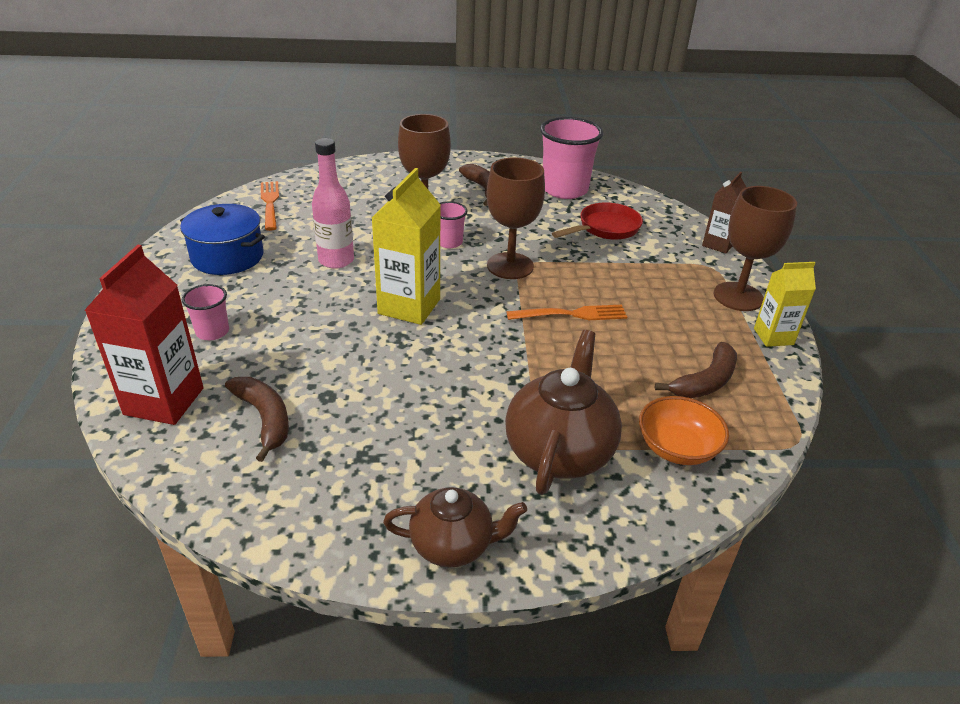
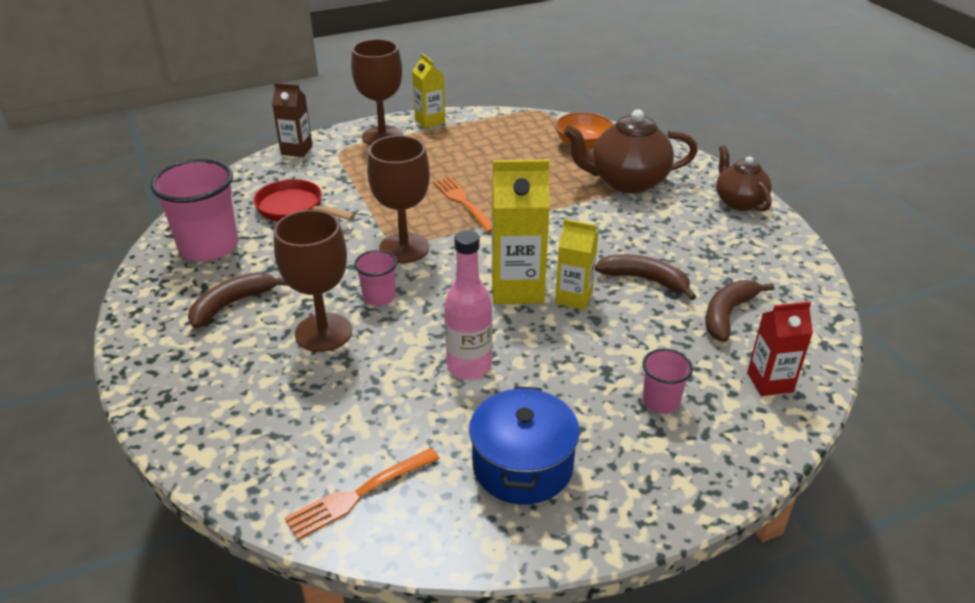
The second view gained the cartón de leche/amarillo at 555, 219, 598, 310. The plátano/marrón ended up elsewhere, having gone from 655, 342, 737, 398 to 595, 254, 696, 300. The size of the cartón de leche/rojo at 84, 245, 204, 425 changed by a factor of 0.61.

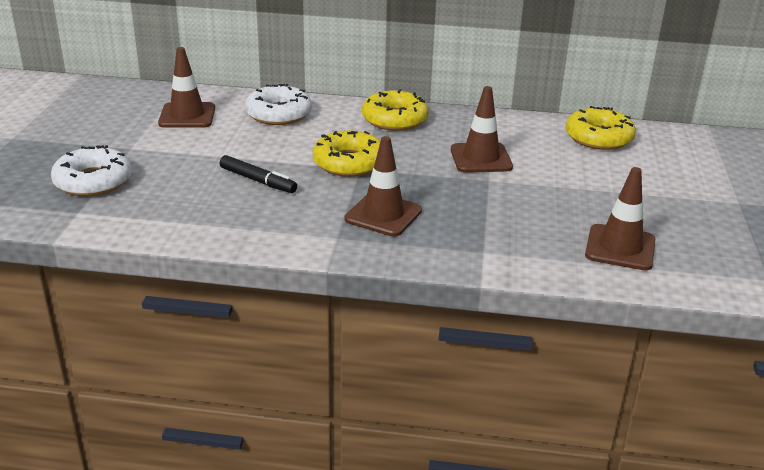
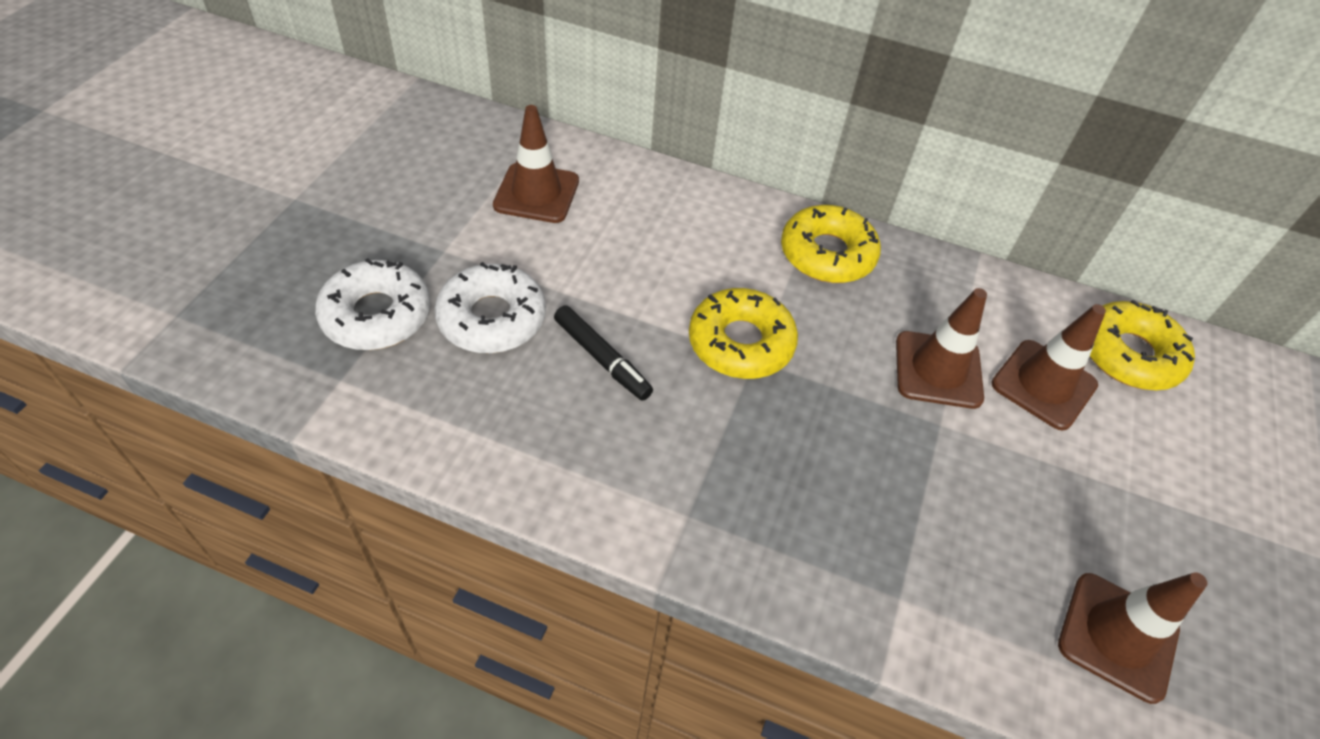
The rosquilla/blanco ended up elsewhere, having gone from 245, 84, 312, 125 to 434, 262, 546, 353. The cono de tráfico/marrón ended up elsewhere, having gone from 345, 136, 422, 236 to 991, 304, 1106, 431.

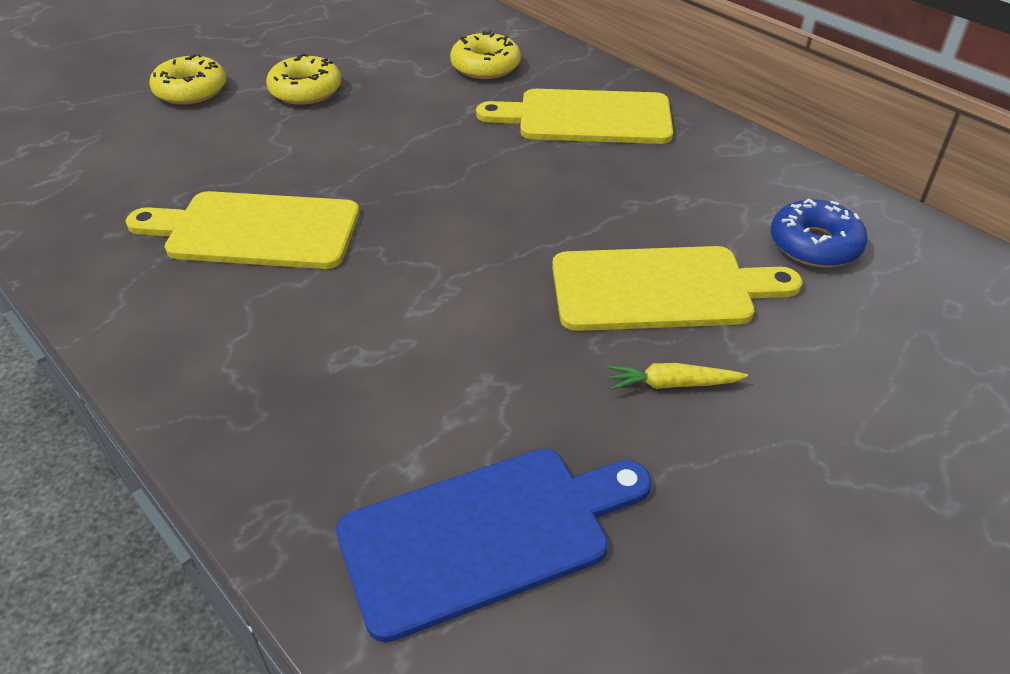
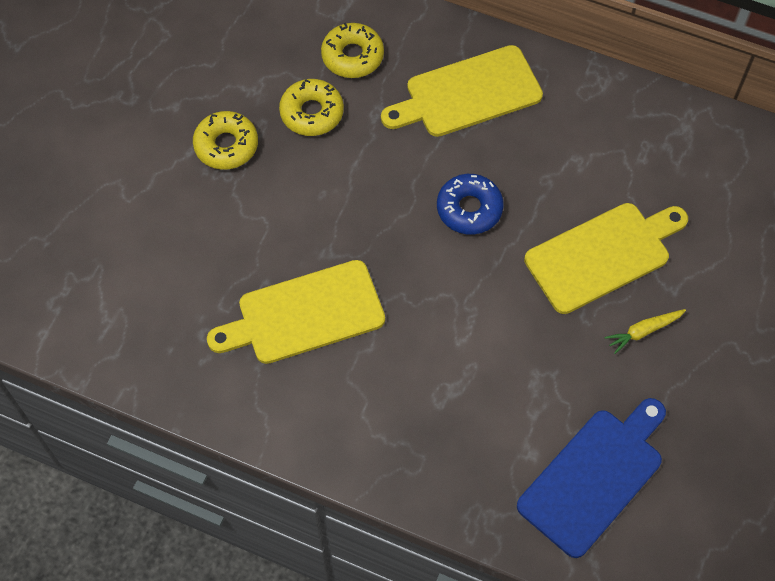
The rosquilla/amarillo ended up elsewhere, having gone from 149, 54, 226, 105 to 279, 79, 344, 136. The rosquilla/azul ended up elsewhere, having gone from 771, 199, 868, 267 to 437, 174, 504, 235.

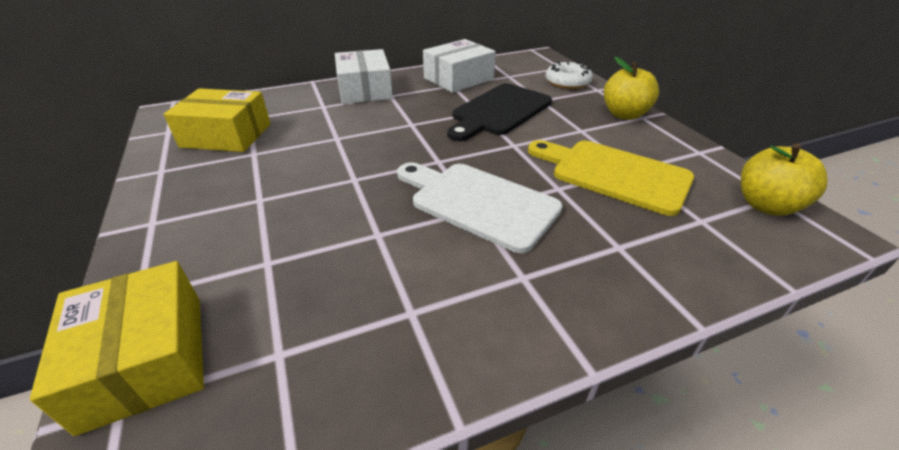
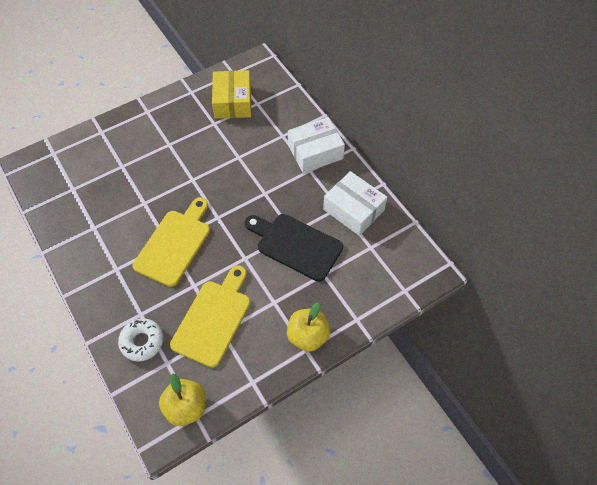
The second view lost the caja/amarillo at 30, 261, 204, 436. The rosquilla/blanco ended up elsewhere, having gone from 546, 61, 593, 89 to 118, 318, 164, 362. What was the tabla de cortar/blanco at 397, 162, 563, 253 turned into the tabla de cortar/amarillo at 133, 197, 210, 287.

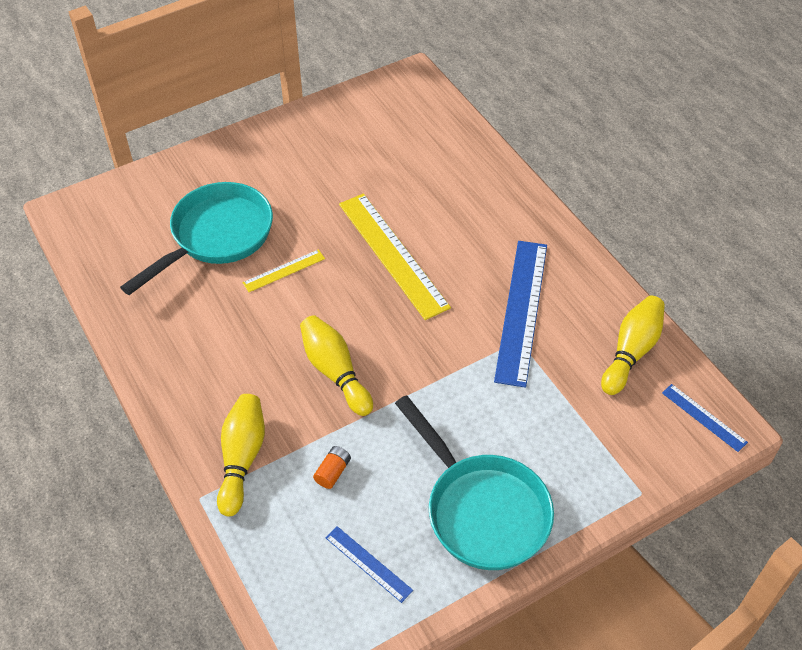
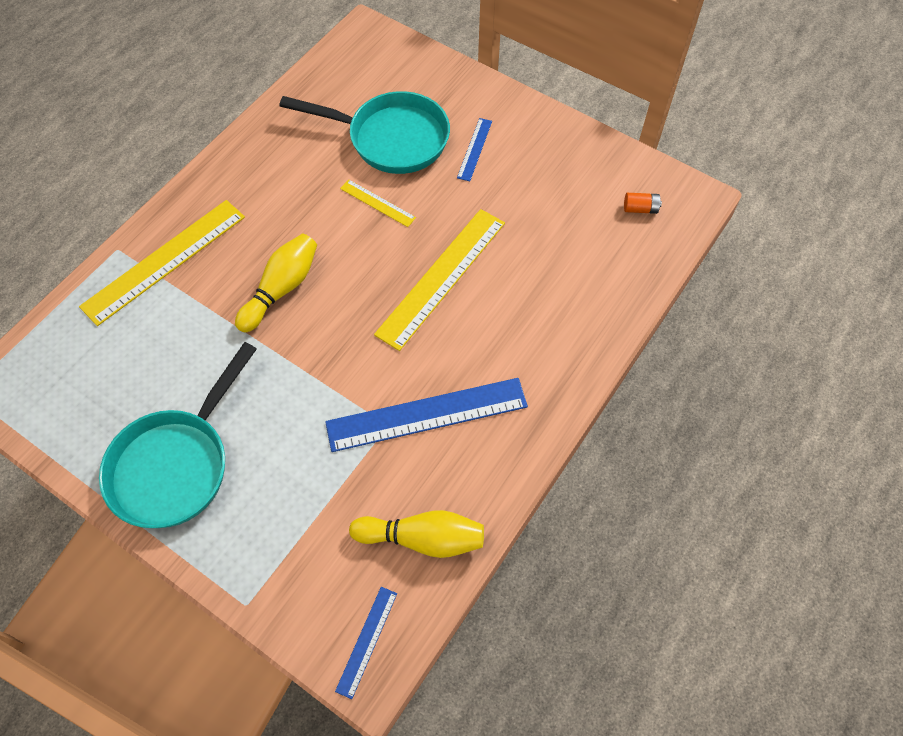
The pila/naranja ended up elsewhere, having gone from 313, 446, 351, 489 to 624, 193, 662, 214. The regla/azul ended up elsewhere, having gone from 326, 526, 413, 603 to 457, 118, 492, 181. Where the bolo/amarillo stood at 217, 394, 265, 516, the regla/amarillo came to stand at 79, 200, 245, 326.

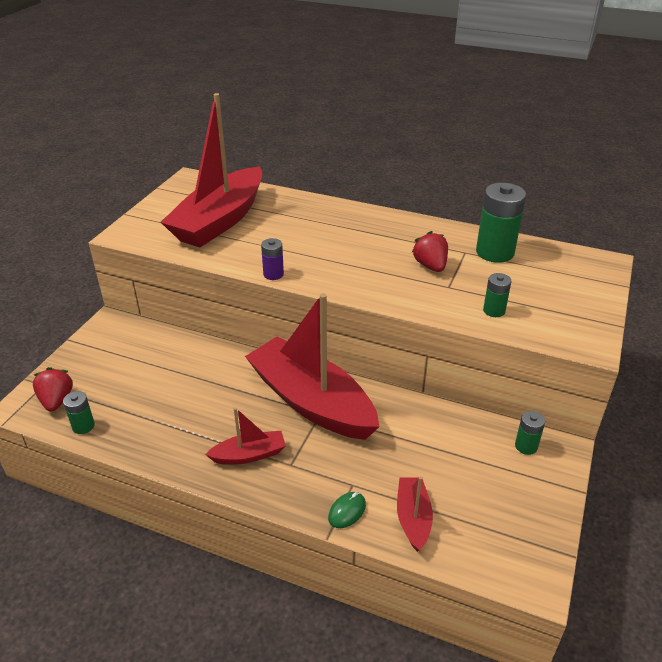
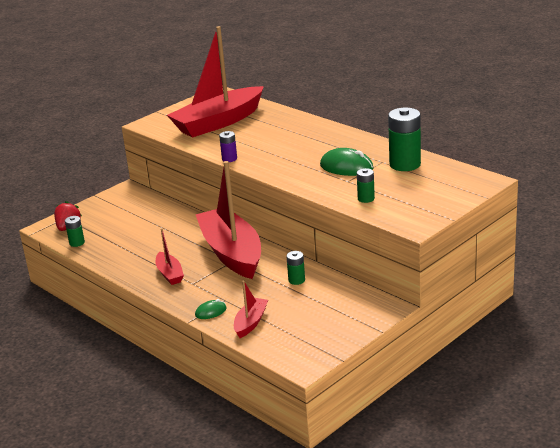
The pila/verde ended up elsewhere, having gone from 515, 411, 545, 455 to 286, 251, 305, 285. Where the fresa/rojo stood at 412, 231, 448, 272, the ratón/verde came to stand at 320, 148, 374, 176. The barco/rojo at 205, 407, 286, 465 ended up facing another way, 60 degrees clockwise from before.

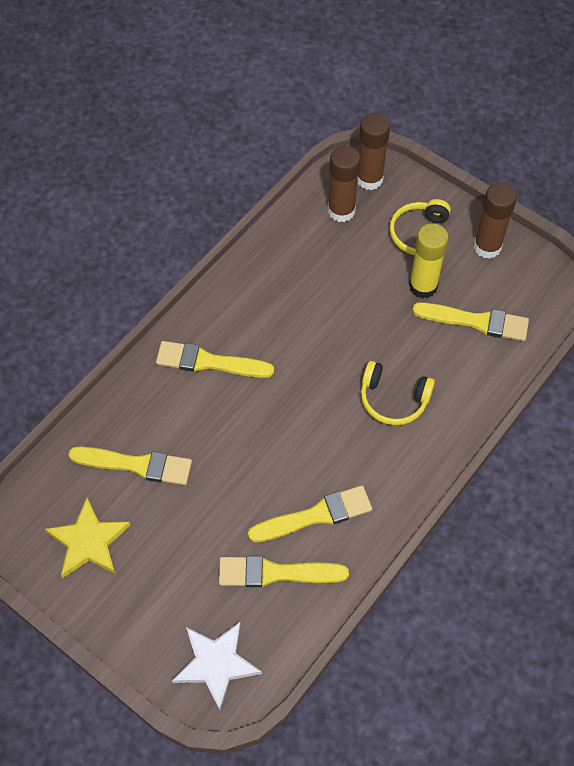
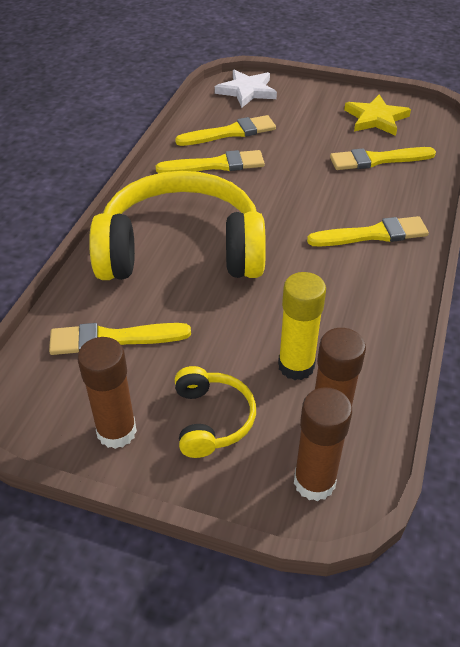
The barra de pegamento/amarillo ended up elsewhere, having gone from 409, 223, 449, 299 to 278, 272, 326, 380. The pincel/amarillo at 248, 485, 372, 542 ended up facing another way, 150 degrees counterclockwise from before. The size of the auriculares/amarillo at 361, 361, 435, 425 changed by a factor of 2.23.

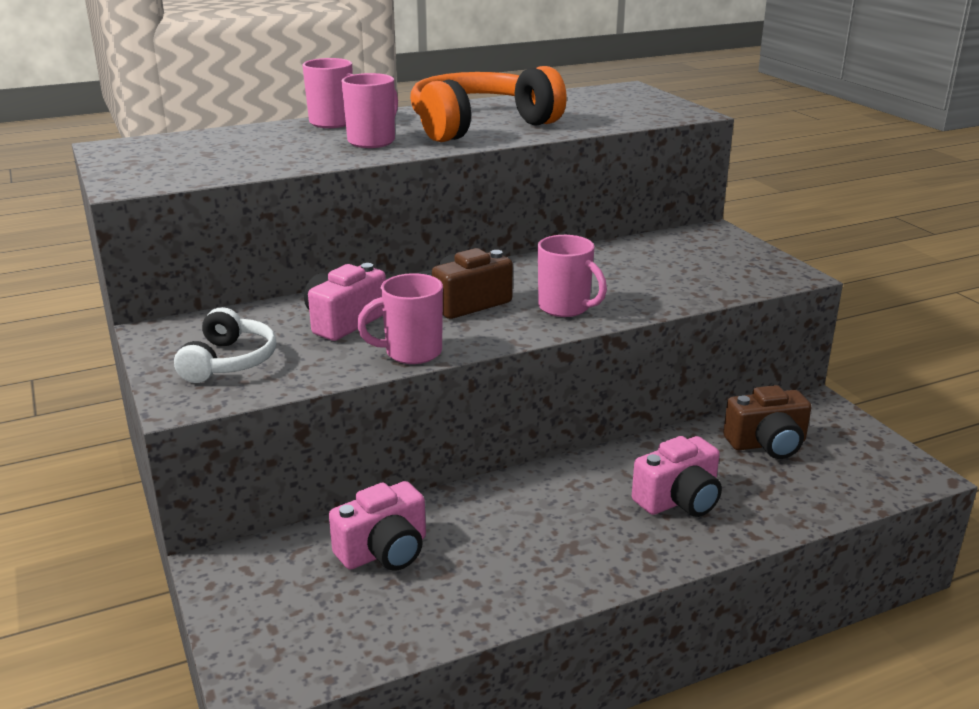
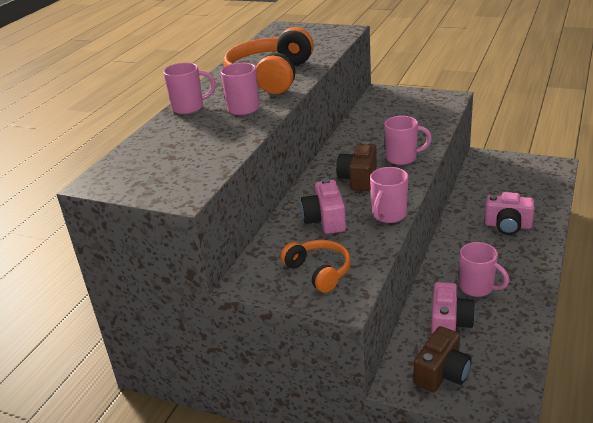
The second view gained the taza/rosa at 459, 242, 509, 297. The cámara/marrón ended up elsewhere, having gone from 723, 385, 812, 459 to 413, 326, 472, 392. What was the auriculares/blanco at 174, 307, 276, 383 turned into the auriculares/naranja at 281, 240, 351, 293. The cámara/rosa at 632, 436, 722, 517 ended up facing another way, 90 degrees clockwise from before.

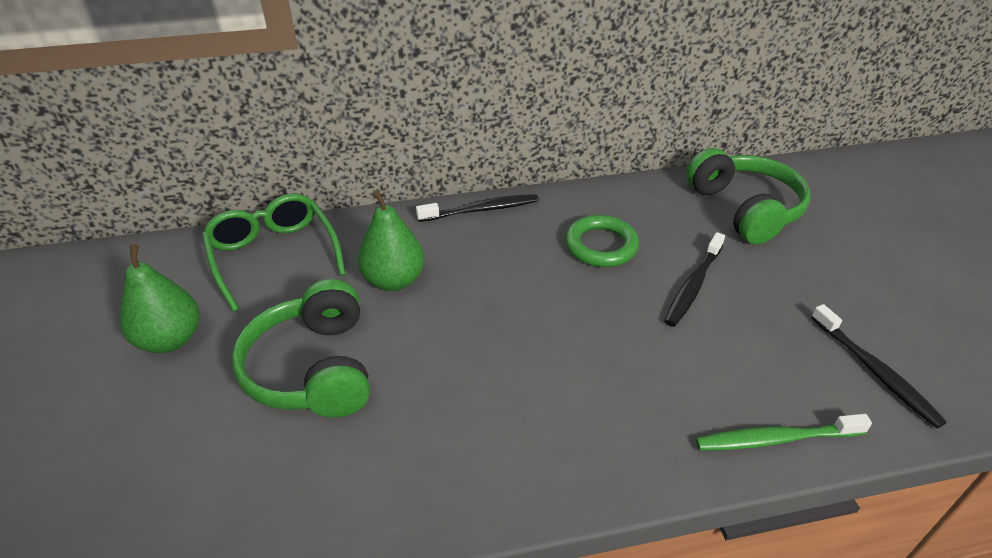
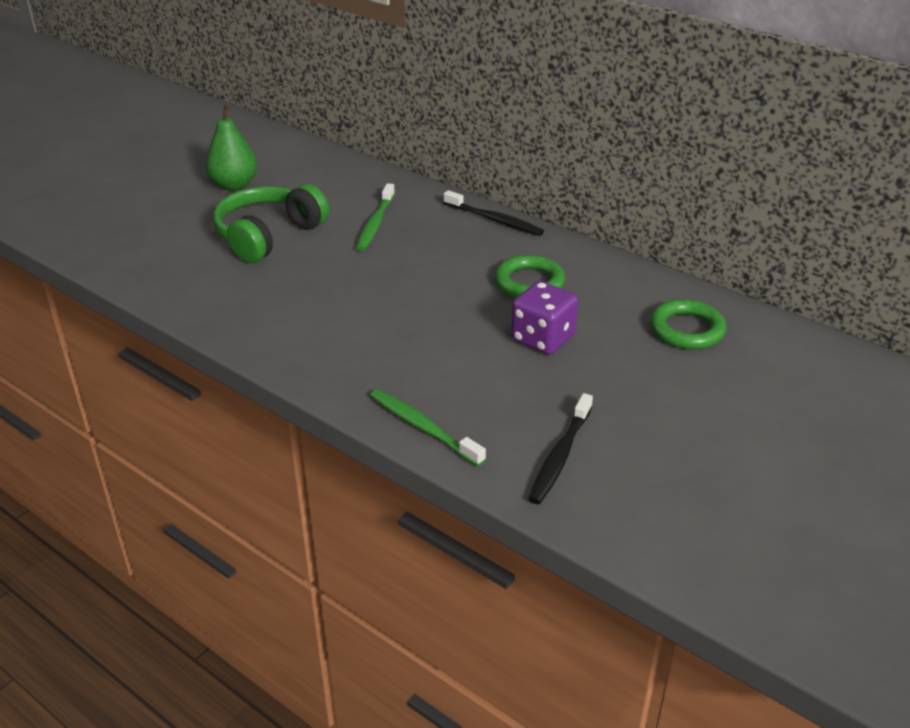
The second view lost the gafas/verde at 202, 193, 346, 312. Where the pera/verde stood at 358, 190, 425, 291, the cepillo de dientes/verde came to stand at 356, 183, 395, 251. Where the cepillo de dientes/negro stood at 664, 232, 725, 327, the dado/morado came to stand at 511, 281, 578, 355. Where the auriculares/verde stood at 686, 148, 810, 245, the anillo/verde came to stand at 650, 299, 726, 350.

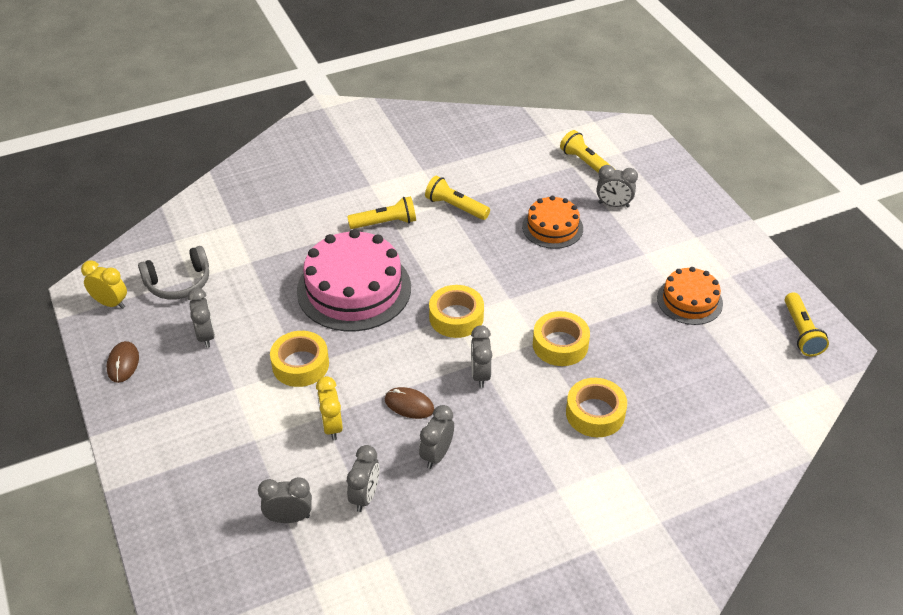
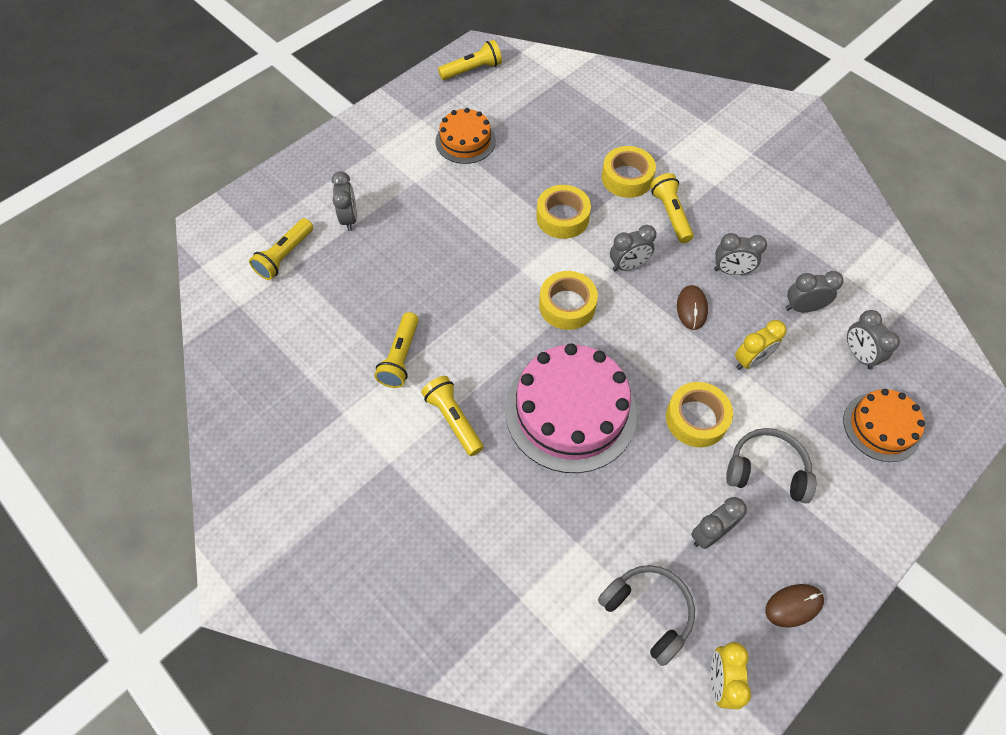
The second view gained the lámpara de mano/amarillo at 650, 173, 694, 243. The second view gained the auriculares/gris at 726, 428, 816, 503. The tarta/naranja ended up elsewhere, having gone from 522, 196, 583, 249 to 843, 389, 925, 462.

